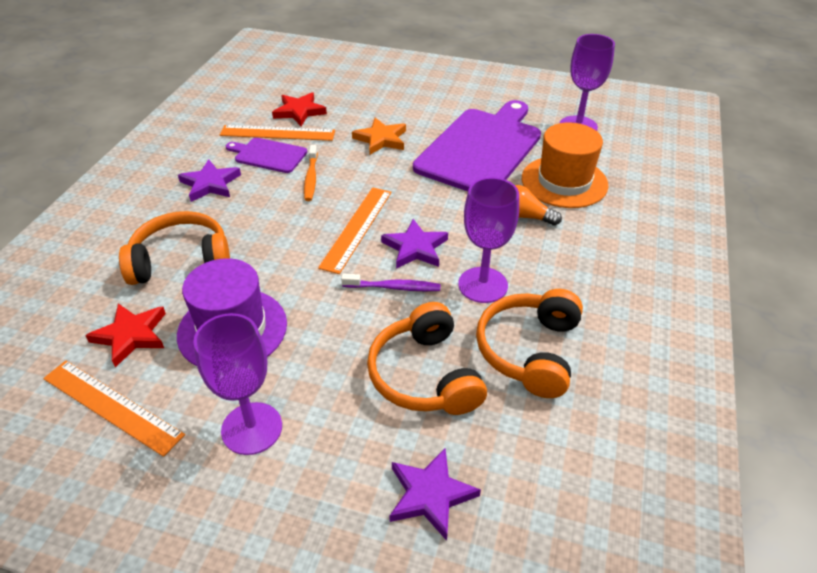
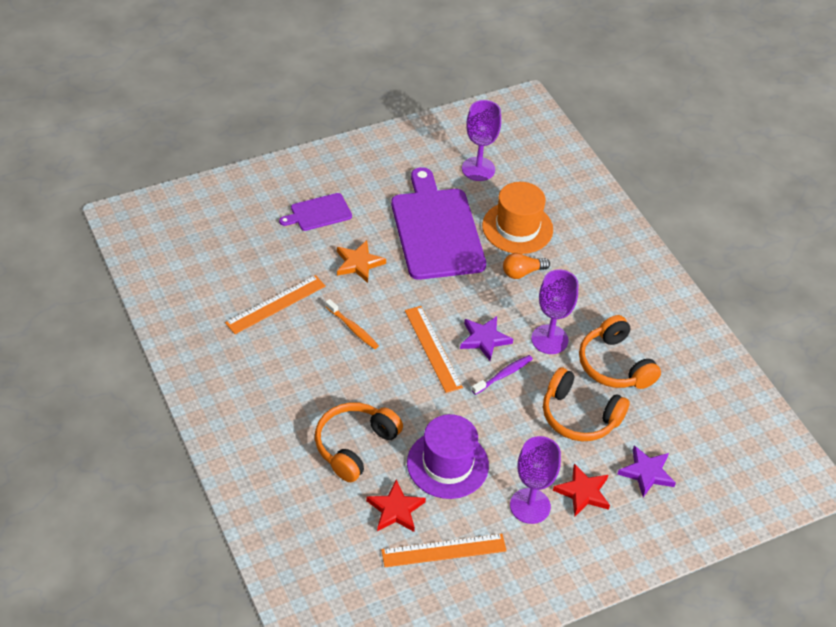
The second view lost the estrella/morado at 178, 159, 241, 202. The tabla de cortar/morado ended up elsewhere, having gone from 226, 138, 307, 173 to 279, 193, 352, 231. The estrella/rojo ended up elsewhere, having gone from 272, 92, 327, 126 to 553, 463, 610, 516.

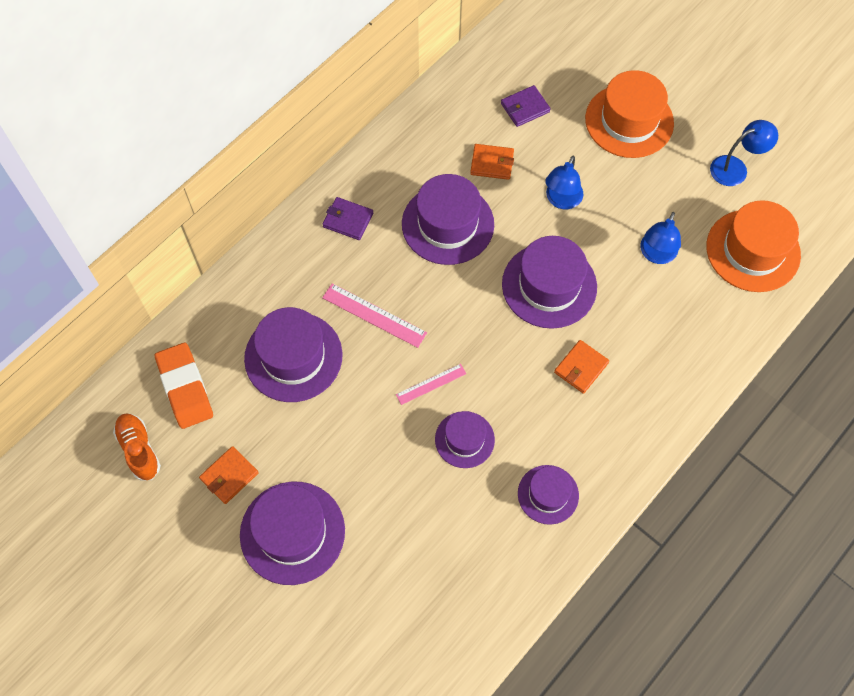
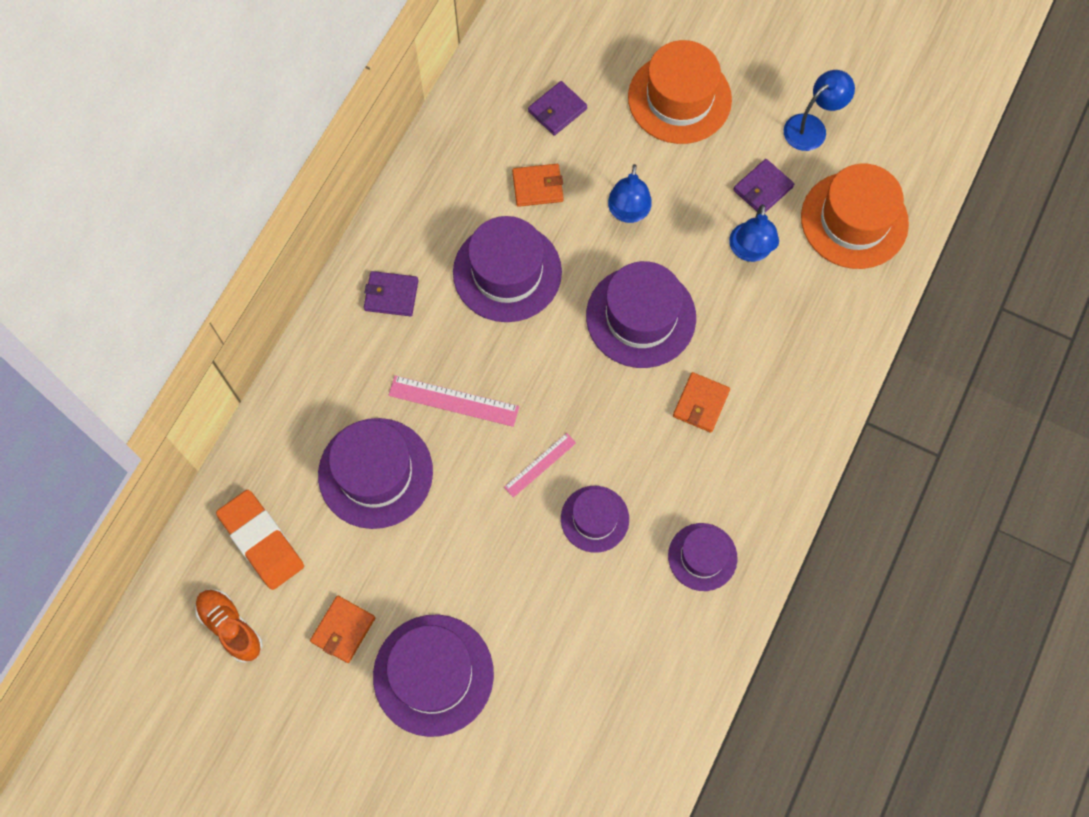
The second view gained the cartera/morado at 733, 159, 794, 212.

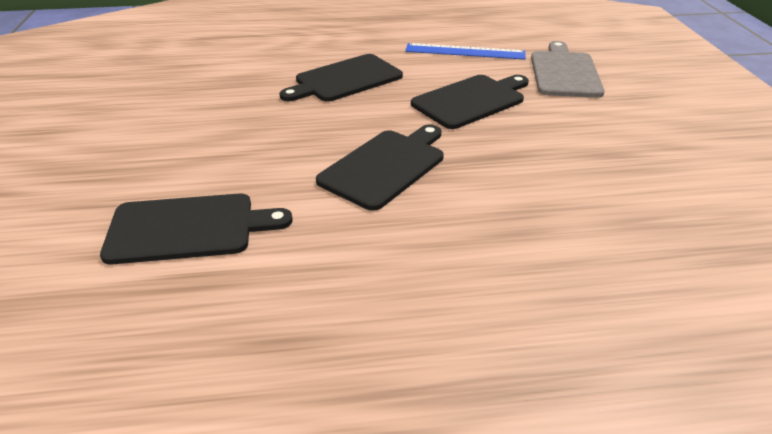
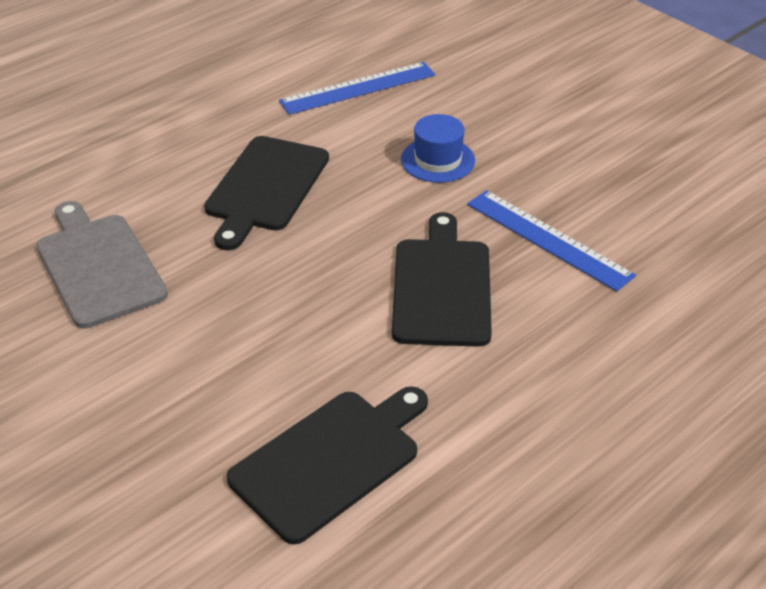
The second view gained the regla/azul at 467, 190, 636, 292. The tabla de cortar/gris ended up elsewhere, having gone from 531, 41, 605, 98 to 36, 201, 168, 329. Where the tabla de cortar/negro stood at 411, 75, 529, 129, the sombrero/azul came to stand at 401, 114, 475, 183.

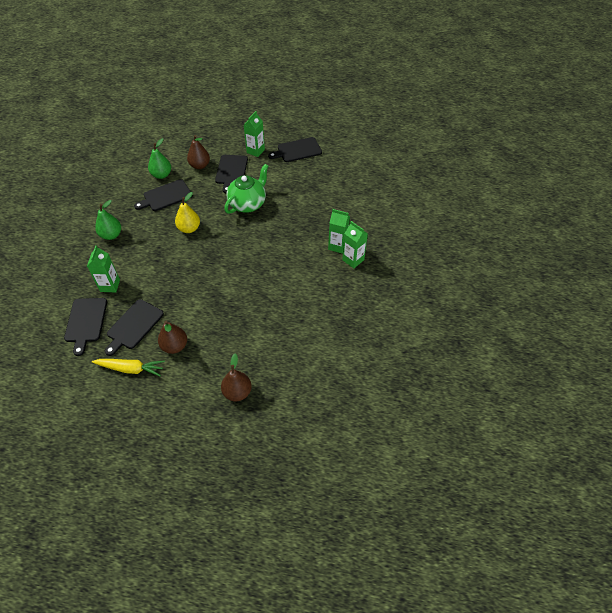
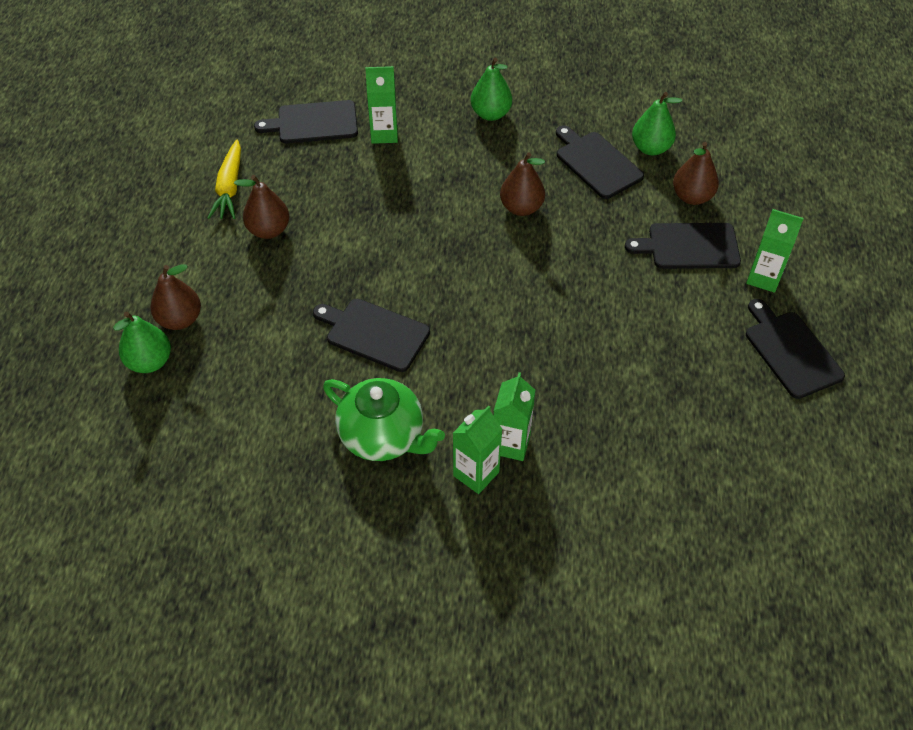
The second view gained the pera/verde at 113, 312, 171, 373. The tabla de cortar/negro ended up elsewhere, having gone from 105, 299, 164, 356 to 313, 299, 430, 372. The tetera/verde ended up elsewhere, having gone from 224, 164, 268, 214 to 323, 378, 445, 461. What was the pera/amarillo at 175, 192, 200, 233 turned into the pera/marrón at 500, 152, 545, 216.

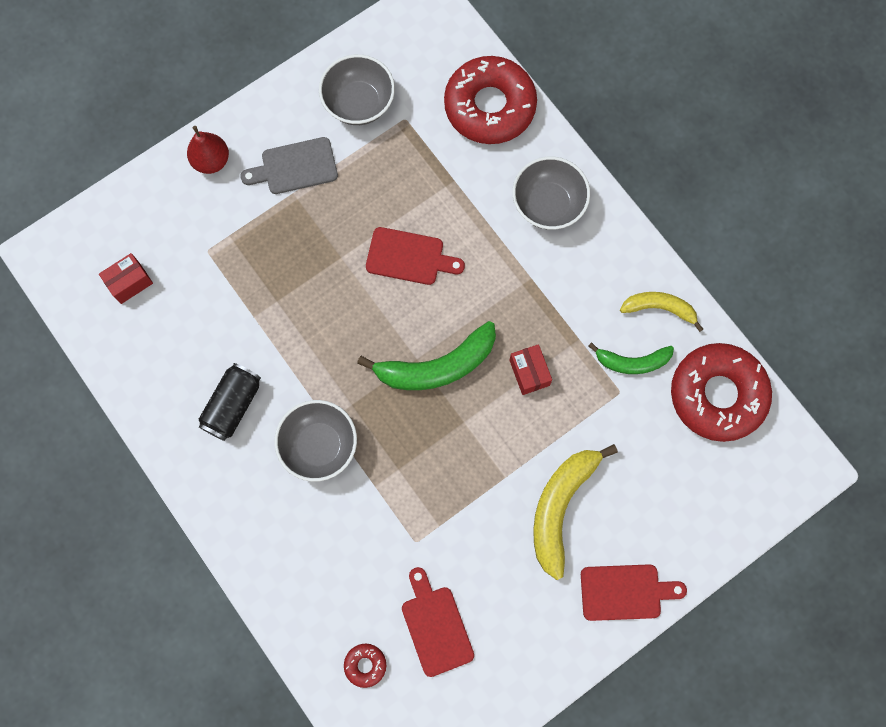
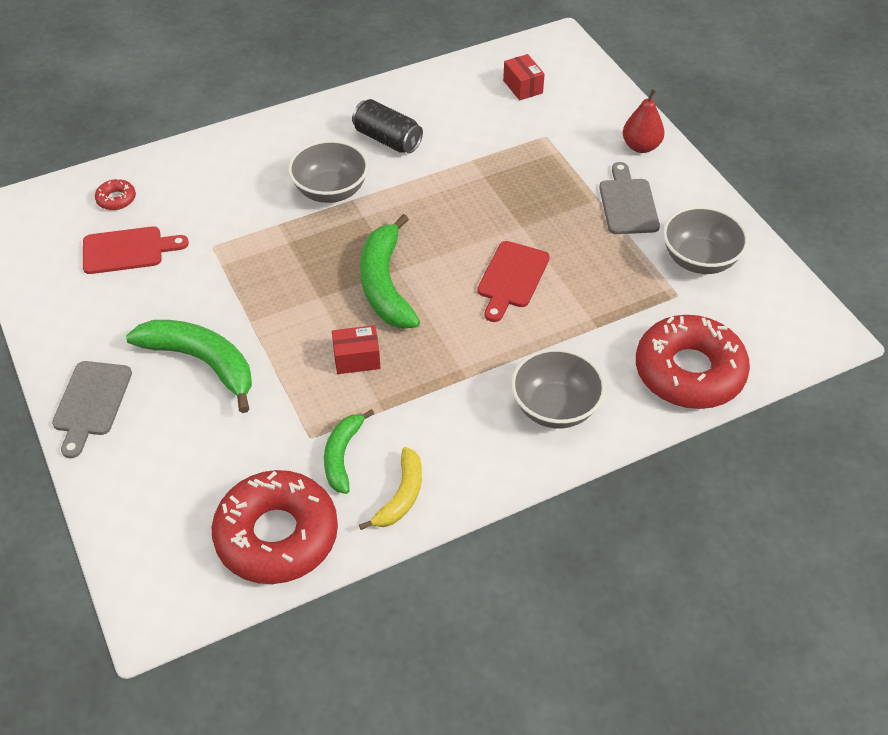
What was the plátano/amarillo at 533, 444, 618, 580 turned into the plátano/verde at 126, 320, 252, 413. What was the tabla de cortar/rojo at 581, 564, 687, 621 turned into the tabla de cortar/gris at 52, 361, 132, 458.

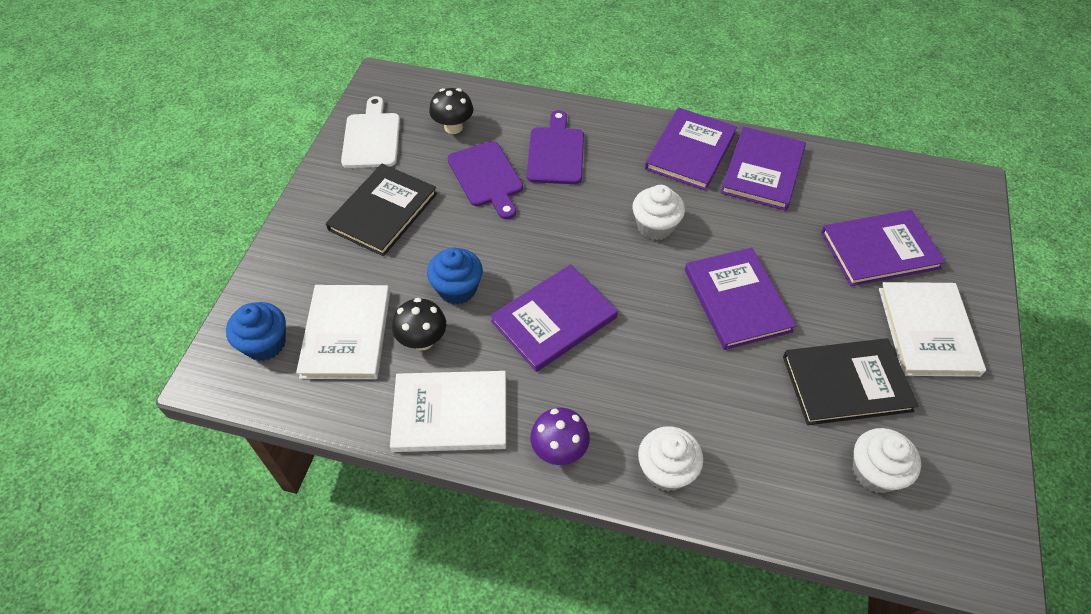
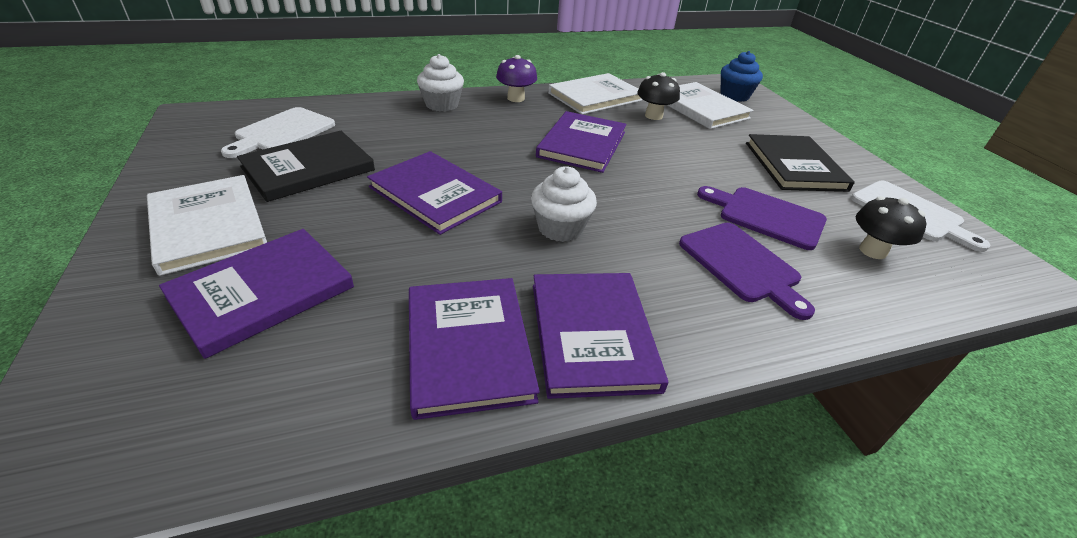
The second view lost the magdalena/azul at 427, 247, 483, 304. Where the magdalena/blanco stood at 853, 428, 921, 493, the tabla de cortar/blanco came to stand at 221, 107, 335, 158.

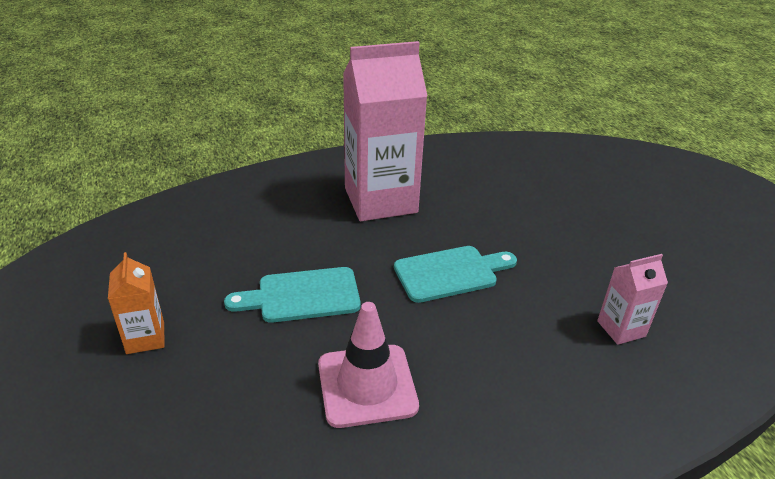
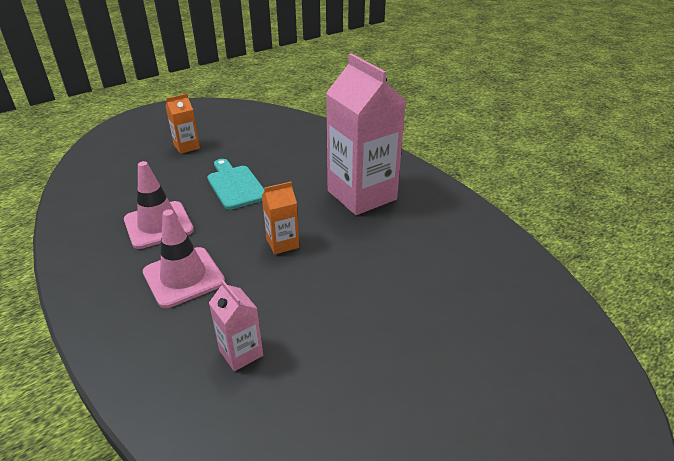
The second view gained the cono de tráfico/rosa at 143, 209, 225, 308. Where the tabla de cortar/turquesa stood at 394, 246, 517, 303, the cartón de leche/naranja came to stand at 262, 182, 299, 254.

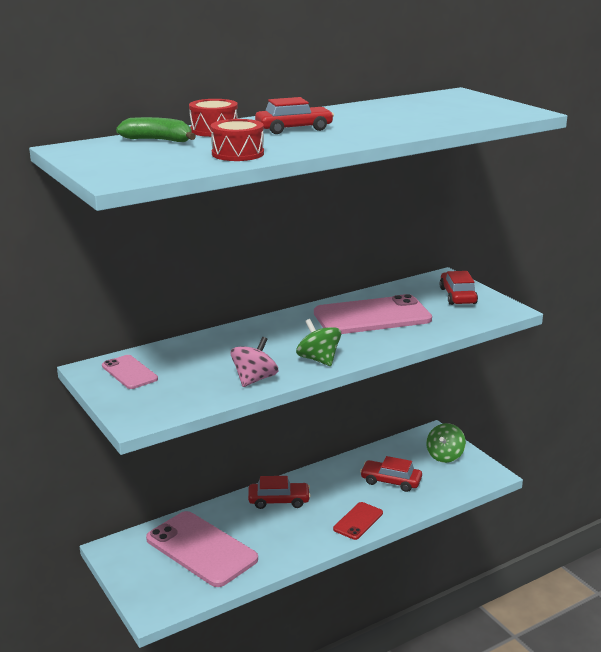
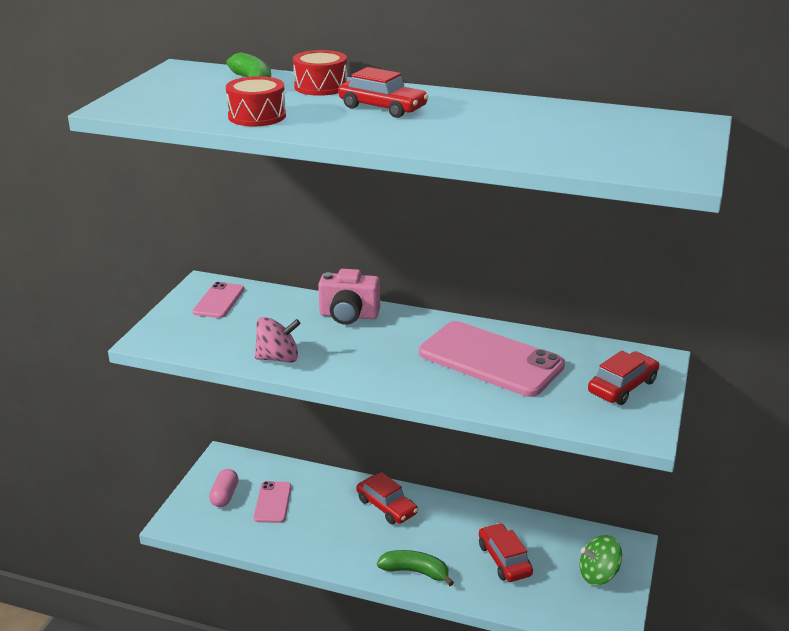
The second view lost the peonza/verde at 296, 319, 341, 366. The second view gained the cápsula/rosa at 209, 469, 239, 507. The second view gained the cámara/rosa at 318, 269, 380, 325. Where the móvil/rojo stood at 333, 502, 383, 540, the plátano/verde came to stand at 377, 550, 454, 586. The size of the móvil/rosa at 146, 511, 258, 587 changed by a factor of 0.51.

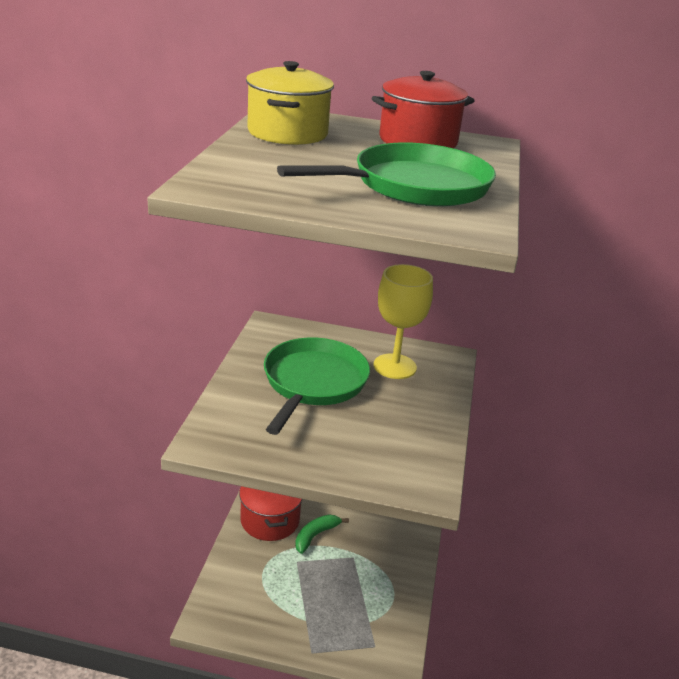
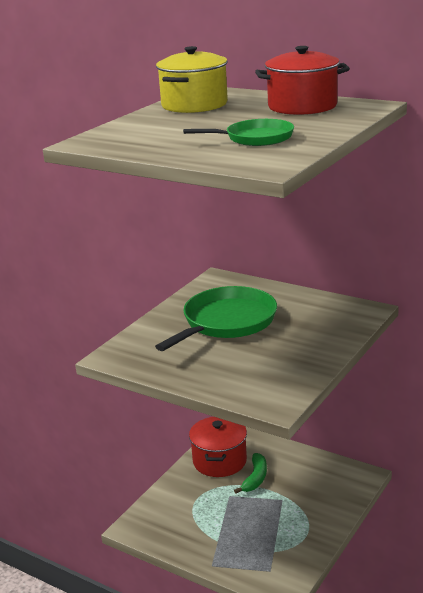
The second view lost the copa/amarillo at 374, 264, 433, 379. The plátano/verde at 295, 514, 349, 554 ended up facing another way, 135 degrees clockwise from before. The size of the sartén/verde at 277, 142, 496, 207 changed by a factor of 0.58.

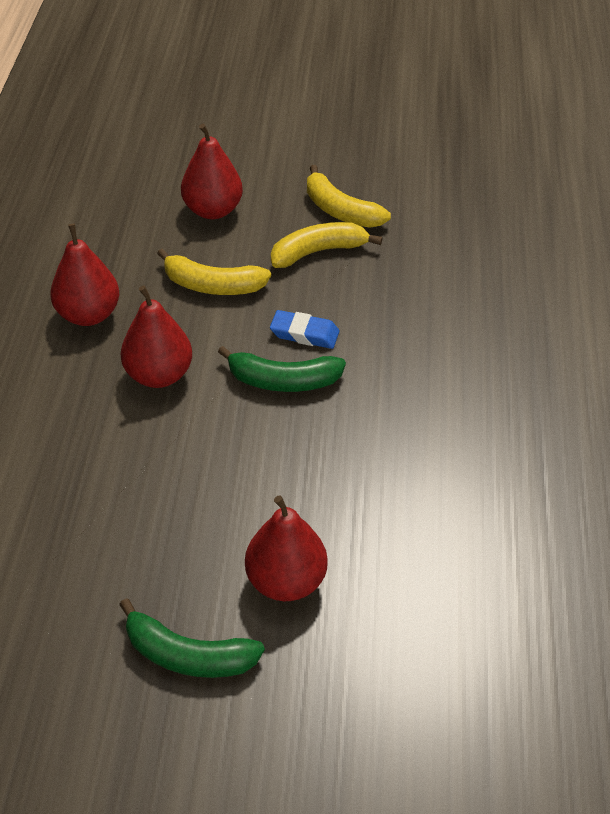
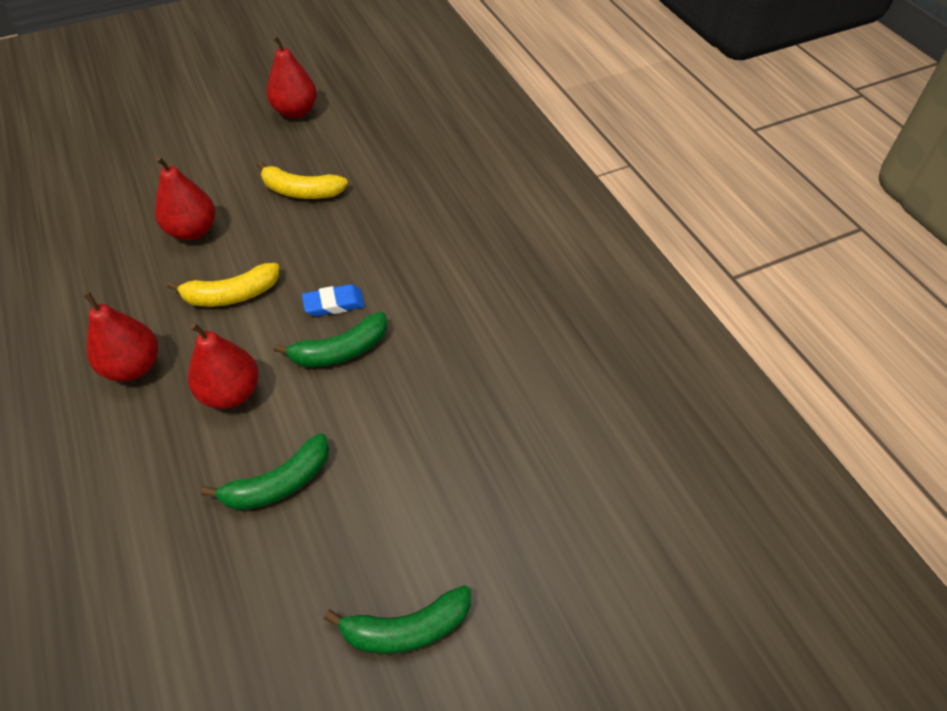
The second view lost the plátano/amarillo at 271, 222, 383, 268. The second view gained the plátano/verde at 201, 433, 329, 511. The pera/rojo ended up elsewhere, having gone from 245, 496, 328, 601 to 266, 36, 317, 118.

